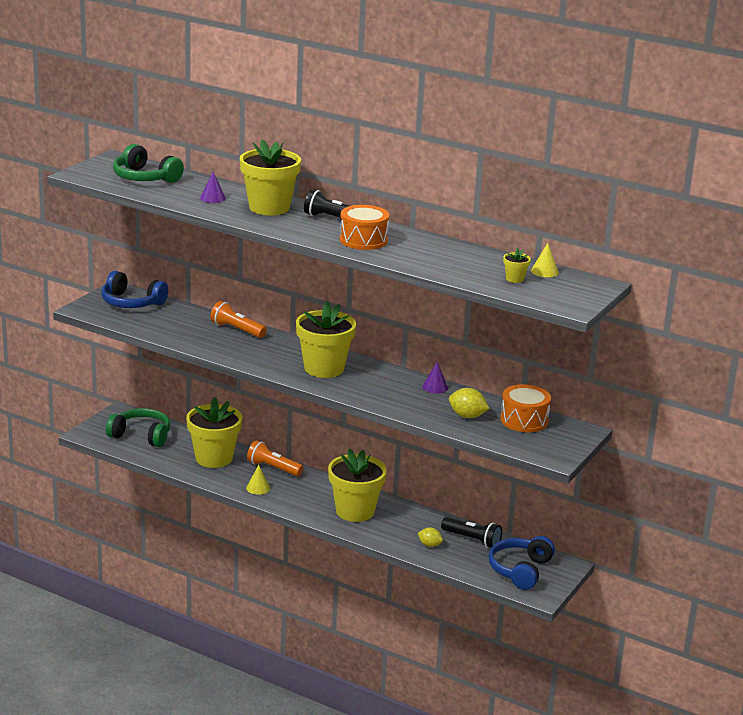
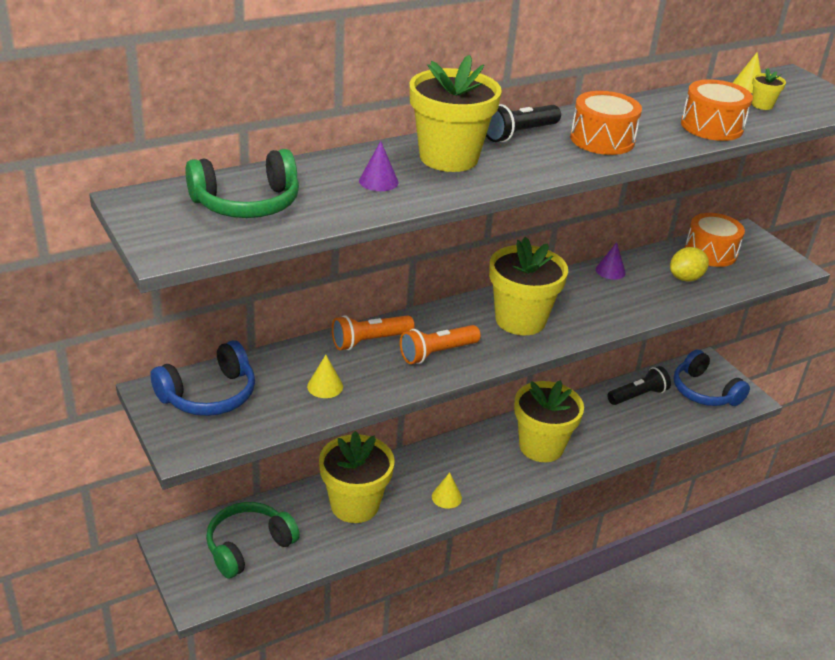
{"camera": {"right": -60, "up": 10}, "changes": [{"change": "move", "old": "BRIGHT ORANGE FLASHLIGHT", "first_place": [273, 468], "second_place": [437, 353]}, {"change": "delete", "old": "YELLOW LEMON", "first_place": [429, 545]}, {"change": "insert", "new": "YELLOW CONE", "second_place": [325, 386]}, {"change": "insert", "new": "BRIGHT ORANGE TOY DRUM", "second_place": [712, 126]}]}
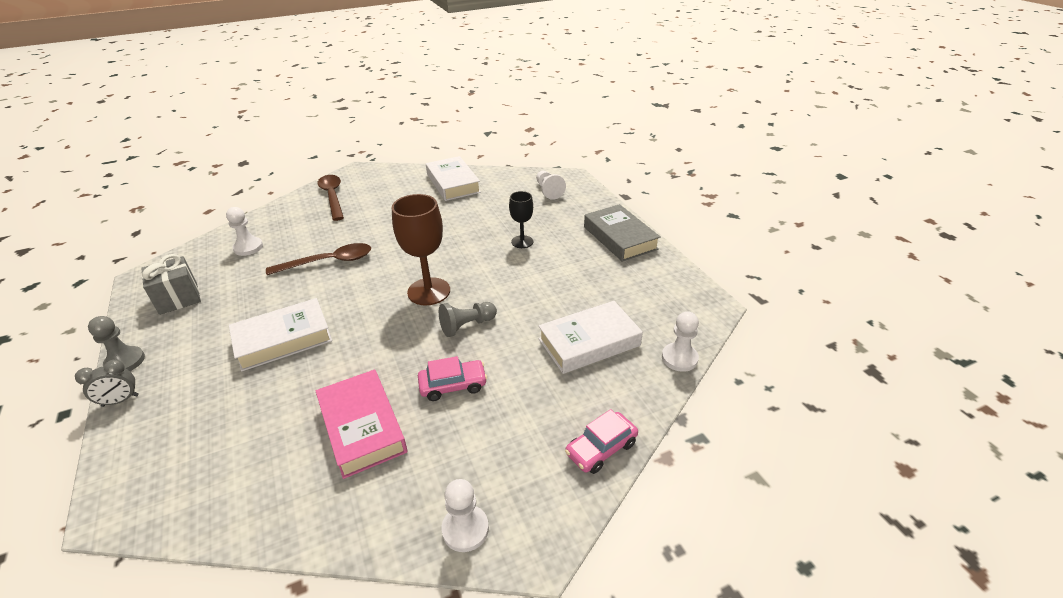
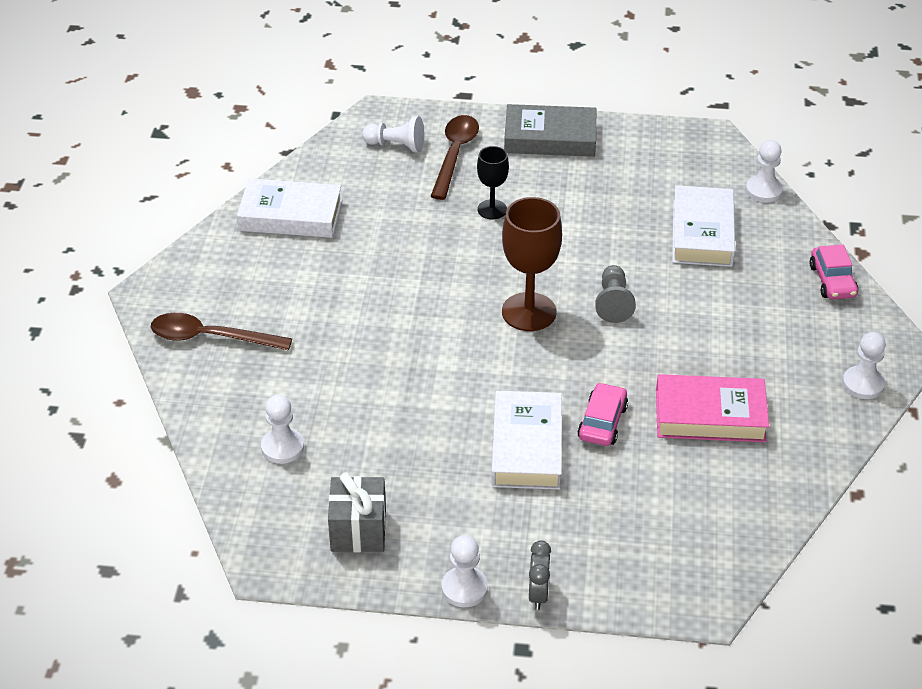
{"camera": {"right": -60, "up": 5}, "changes": [{"change": "recolor", "old": "ASH-GREY PAWN", "new": "WHITE PAWN", "first_place": [125, 362], "second_place": [464, 588]}, {"change": "move", "old": "BROWN TEASPOON", "first_place": [328, 262], "second_place": [455, 155]}, {"change": "move", "old": "PINK AUTOMOBILE", "first_place": [453, 385], "second_place": [602, 422]}]}
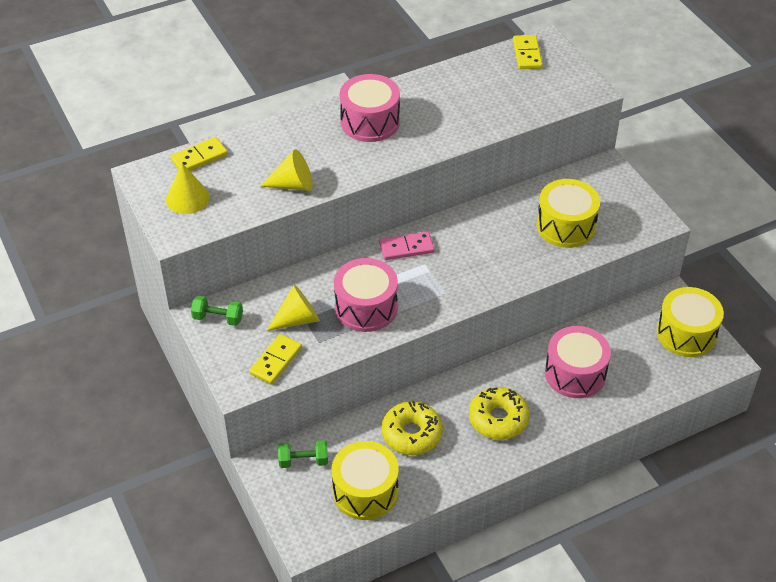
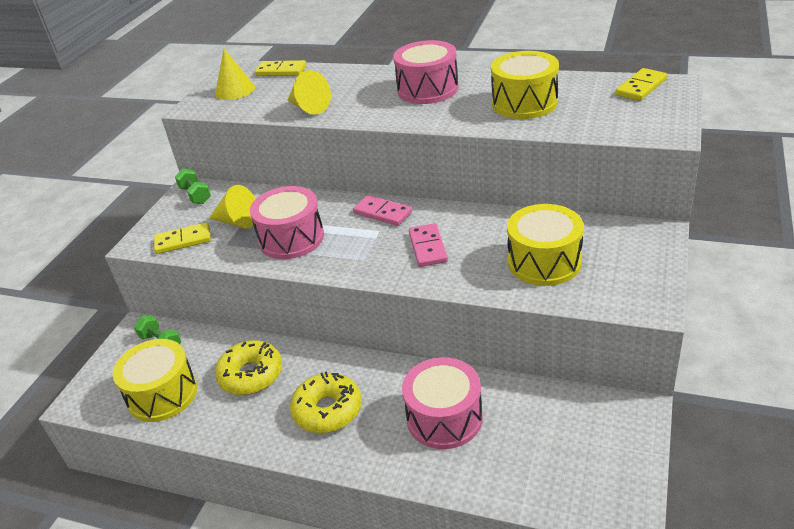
{"camera": {"right": 50, "up": -10}, "changes": [{"change": "move", "old": "YELLOW TOY DRUM", "first_place": [686, 334], "second_place": [524, 103]}, {"change": "insert", "new": "PINK DOMINO PIECE", "second_place": [427, 247]}]}
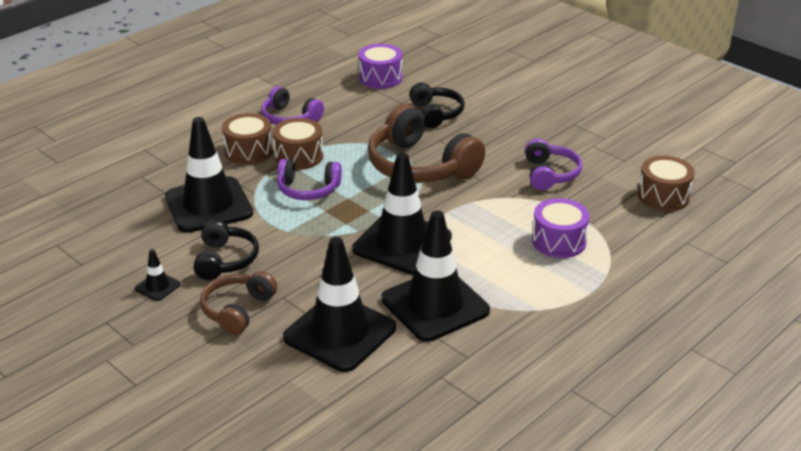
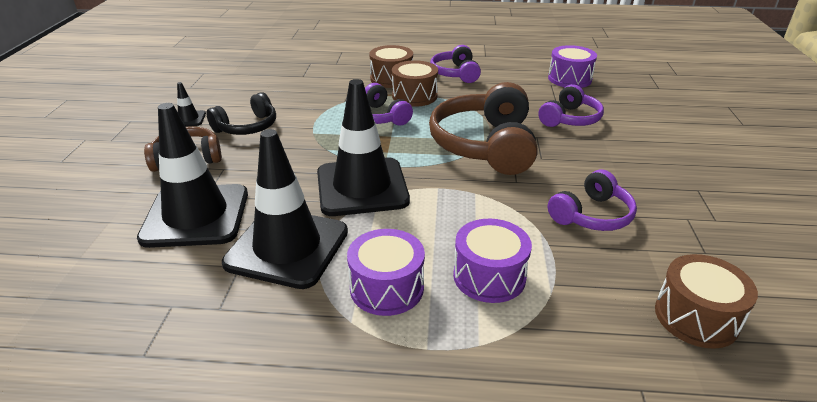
{"camera": {"right": 50, "up": 0}, "changes": [{"change": "delete", "old": "EBONY SAFETY CONE", "first_place": [208, 205]}, {"change": "recolor", "old": "EBONY OVER-EAR HEADPHONES", "new": "ROYAL PURPLE OVER-EAR HEADPHONES", "first_place": [436, 113], "second_place": [570, 119]}, {"change": "insert", "new": "ROYAL PURPLE TOY DRUM", "second_place": [387, 288]}]}
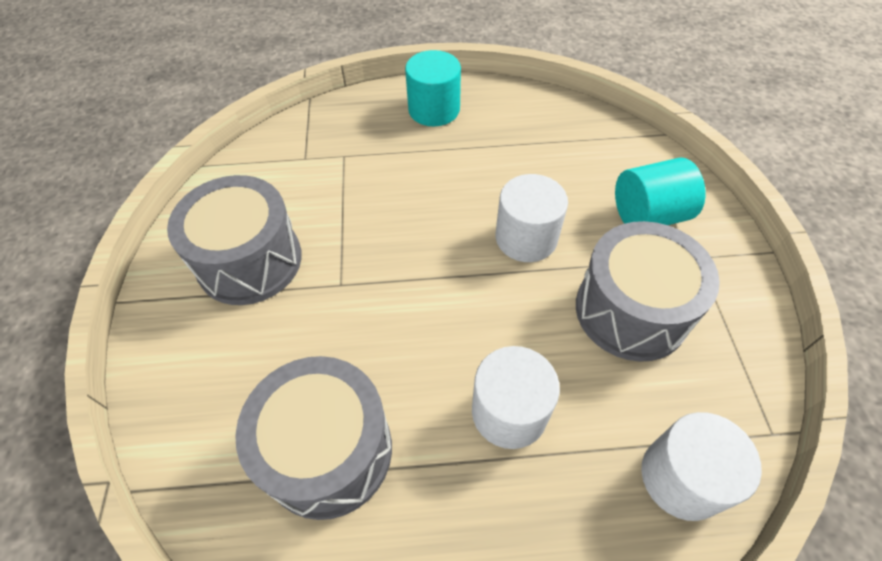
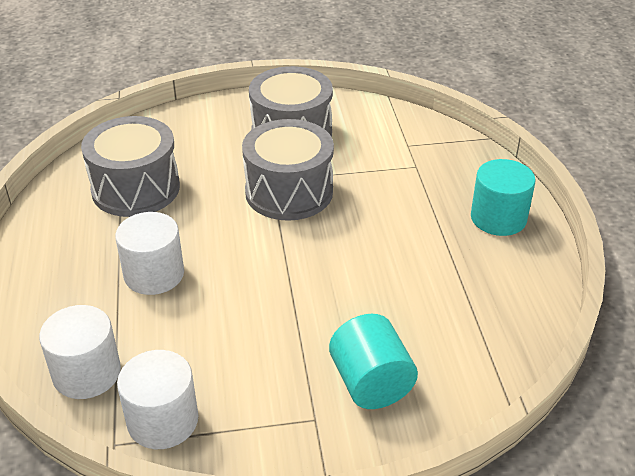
{"camera": {"right": 85, "up": -15}, "changes": [{"change": "move", "old": "WHITE SOLID CYLINDER", "first_place": [526, 238], "second_place": [163, 420]}, {"change": "move", "old": "ASH-GREY TOY DRUM", "first_place": [631, 310], "second_place": [289, 192]}]}
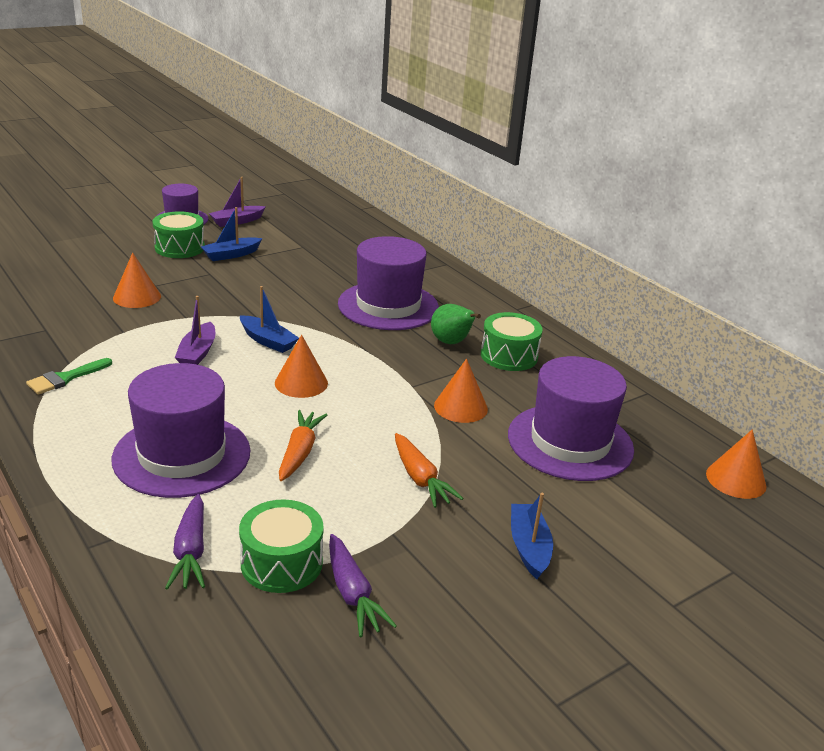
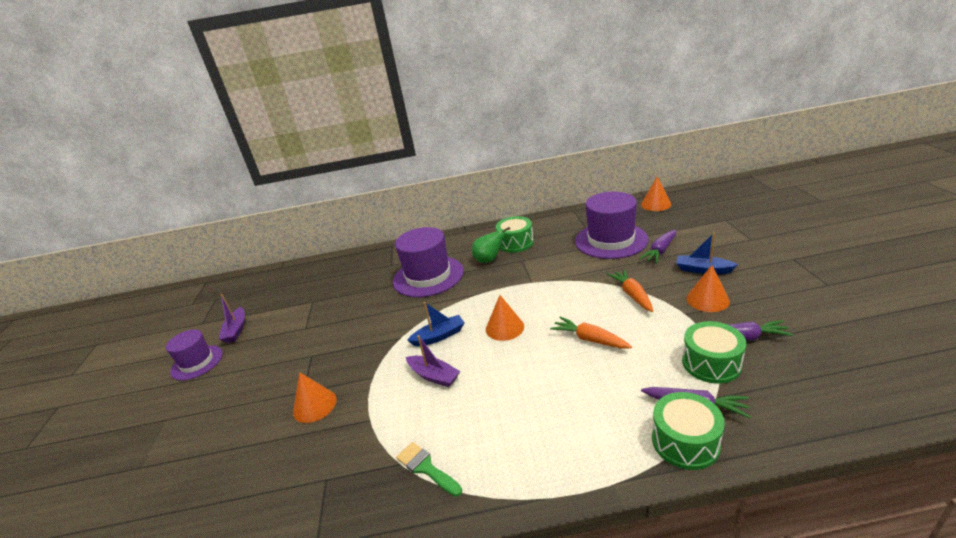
{"camera": {"right": -55, "up": 0}, "changes": [{"change": "rotate", "old": "LEAF-GREEN PAINT BRUSH", "first_place": [65, 378], "second_place": [426, 468], "degrees": 150}, {"change": "delete", "old": "ROYAL PURPLE TALL HAT", "first_place": [182, 455]}, {"change": "move", "old": "LEAF-GREEN TOY DRUM", "first_place": [179, 248], "second_place": [685, 442]}, {"change": "delete", "old": "COBALT BOAT", "first_place": [231, 255]}, {"change": "rotate", "old": "BRIGHT ORANGE CARROT", "first_place": [420, 478], "second_place": [632, 295], "degrees": -105}, {"change": "move", "old": "BRIGHT ORANGE CONE", "first_place": [460, 407], "second_place": [707, 299]}, {"change": "insert", "new": "ROYAL PURPLE CARROT", "second_place": [660, 251]}]}
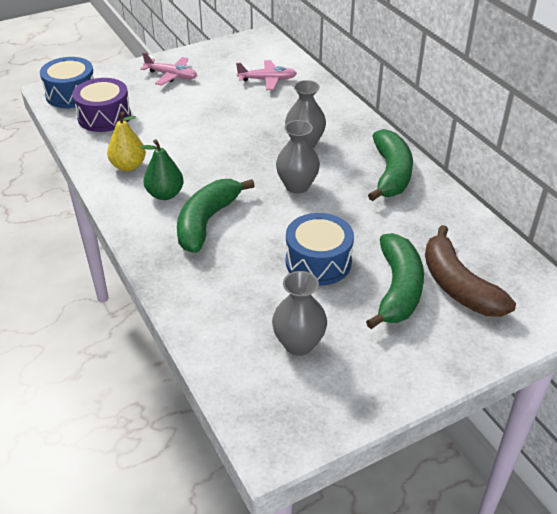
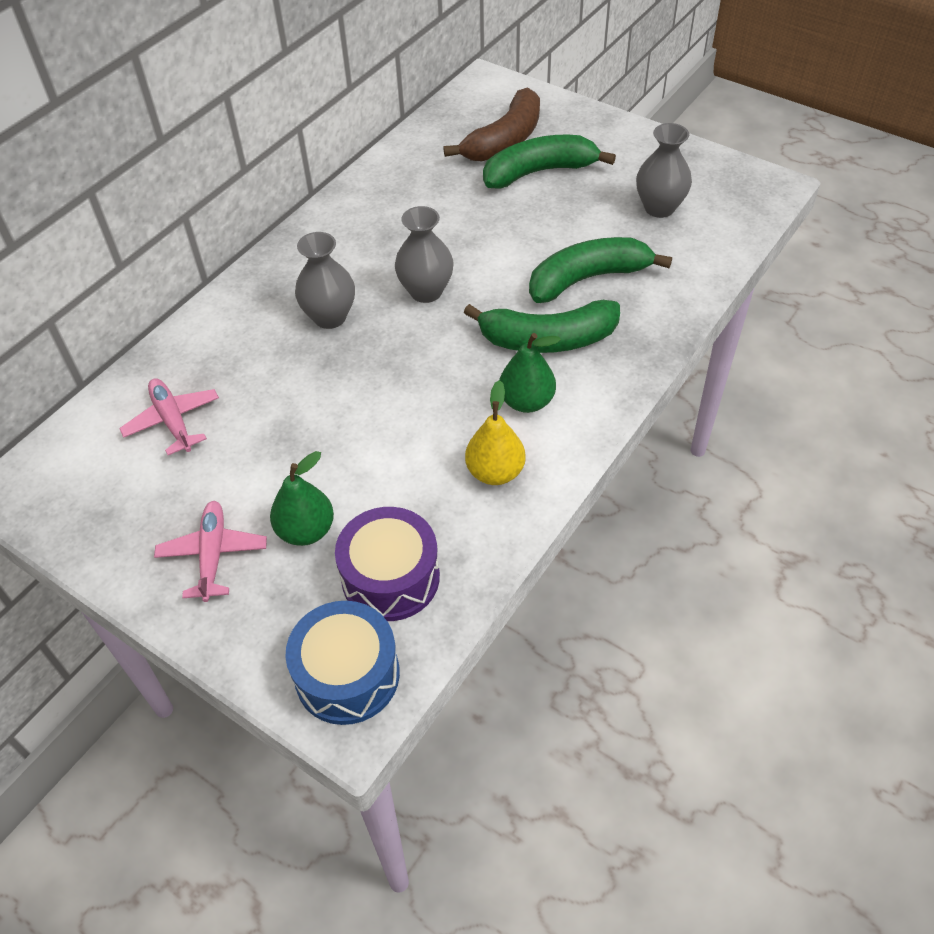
{"camera": {"right": -115, "up": 10}, "changes": [{"change": "delete", "old": "COBALT TOY DRUM", "first_place": [318, 262]}, {"change": "move", "old": "LEAF-GREEN BANANA", "first_place": [391, 174], "second_place": [587, 279]}, {"change": "insert", "new": "LEAF-GREEN PEAR", "second_place": [306, 530]}]}
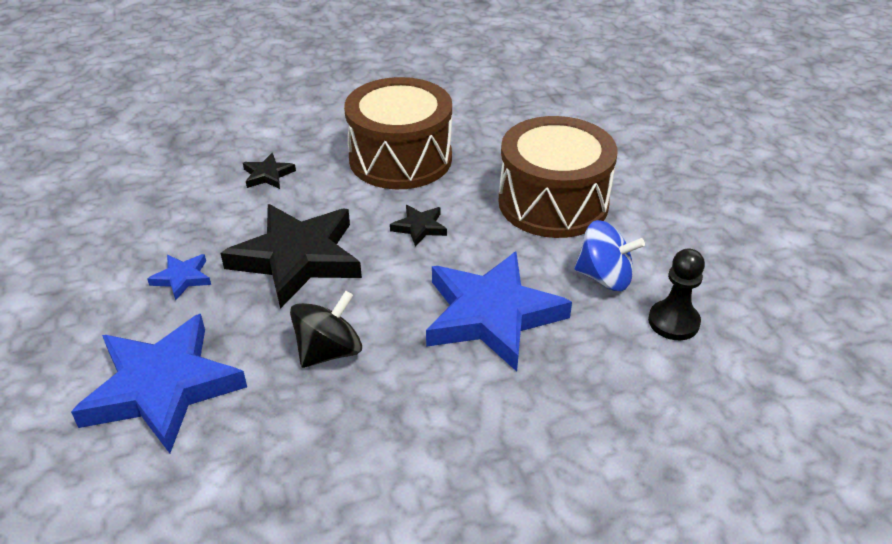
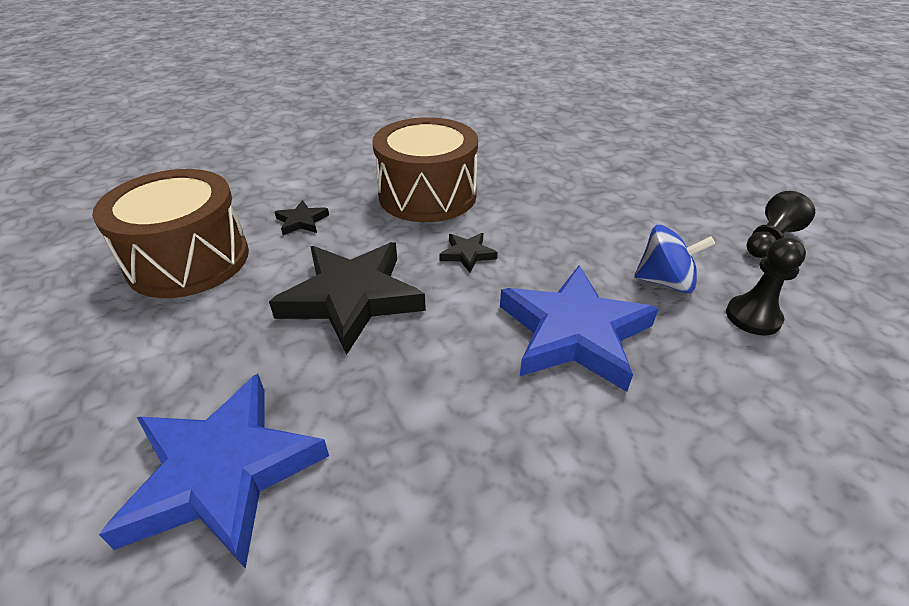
{"camera": {"right": -10, "up": 0}, "changes": [{"change": "delete", "old": "COBALT STAR", "first_place": [182, 278]}, {"change": "delete", "old": "EBONY TOY TOP", "first_place": [329, 351]}, {"change": "move", "old": "BROWN TOY DRUM", "first_place": [553, 203], "second_place": [189, 260]}, {"change": "insert", "new": "EBONY PAWN", "second_place": [769, 241]}]}
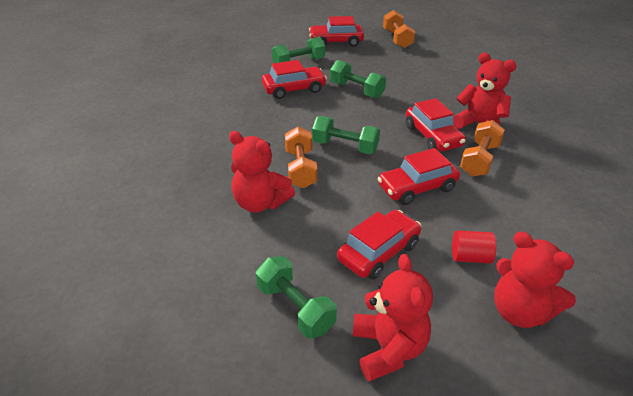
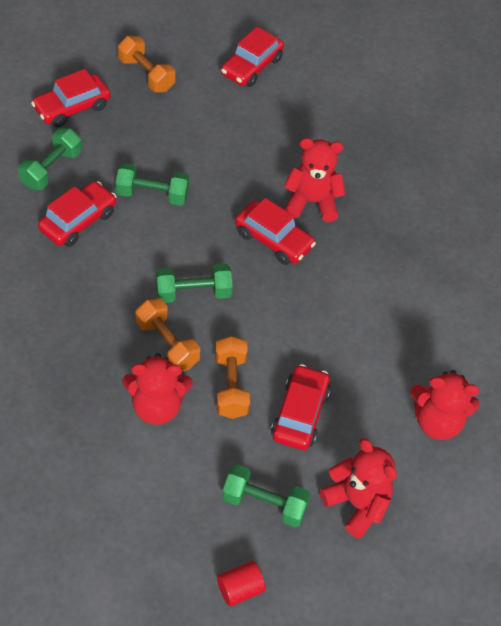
{"camera": {"right": -35, "up": 15}, "changes": [{"change": "move", "old": "CRIMSON AUTOMOBILE", "first_place": [417, 188], "second_place": [252, 66]}, {"change": "move", "old": "CRIMSON SOLID CYLINDER", "first_place": [470, 257], "second_place": [240, 589]}, {"change": "move", "old": "BRIGHT ORANGE DUMBBELL", "first_place": [479, 160], "second_place": [231, 386]}]}
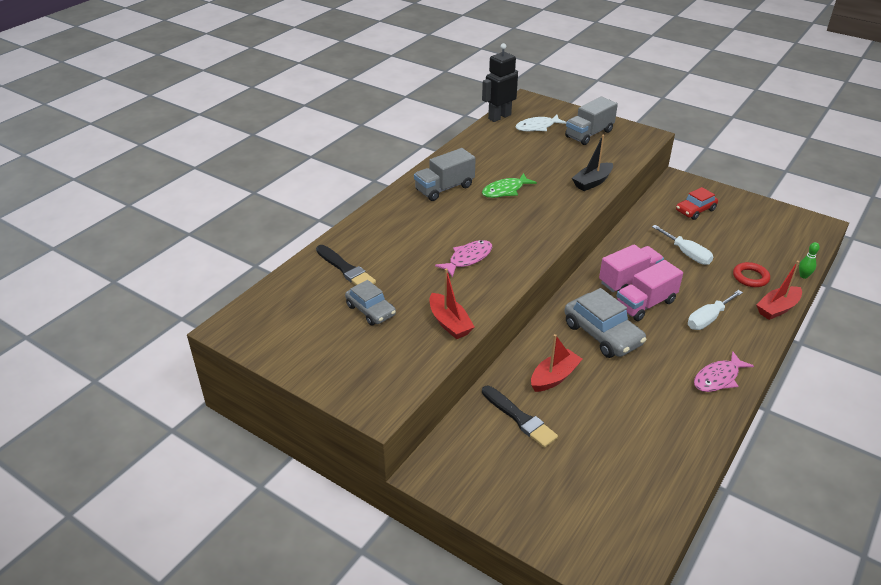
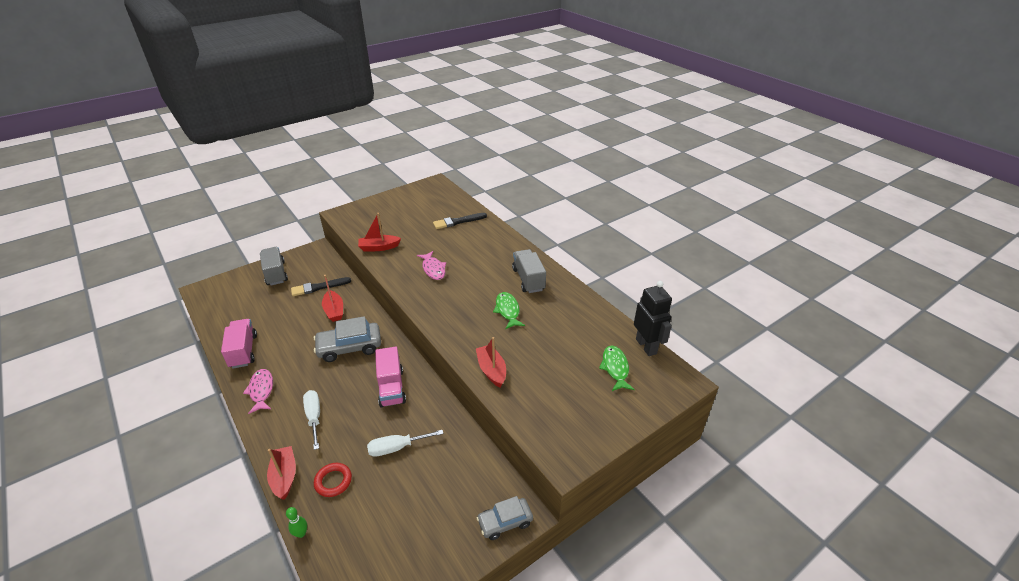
{"camera": {"right": 110, "up": 0}, "changes": [{"change": "move", "old": "ASH-GREY AUTOMOBILE", "first_place": [370, 310], "second_place": [505, 522]}, {"change": "recolor", "old": "WHITE FISH", "new": "LEAF-GREEN FISH", "first_place": [537, 127], "second_place": [615, 368]}, {"change": "move", "old": "ASH-GREY LORRY", "first_place": [589, 134], "second_place": [276, 273]}, {"change": "recolor", "old": "EBONY BOAT", "new": "CRIMSON BOAT", "first_place": [592, 182], "second_place": [491, 370]}, {"change": "move", "old": "PINK LORRY", "first_place": [645, 304], "second_place": [243, 351]}, {"change": "delete", "old": "CRIMSON AUTOMOBILE", "first_place": [695, 210]}]}
